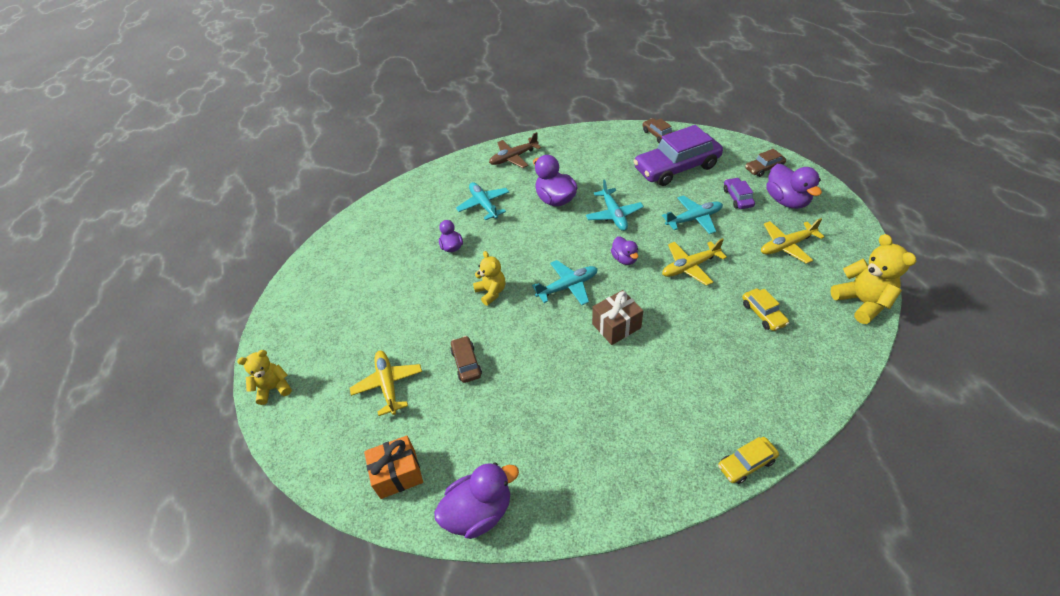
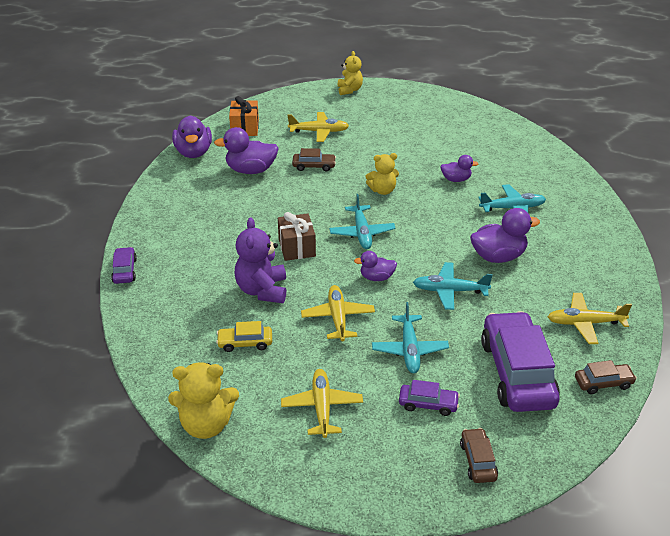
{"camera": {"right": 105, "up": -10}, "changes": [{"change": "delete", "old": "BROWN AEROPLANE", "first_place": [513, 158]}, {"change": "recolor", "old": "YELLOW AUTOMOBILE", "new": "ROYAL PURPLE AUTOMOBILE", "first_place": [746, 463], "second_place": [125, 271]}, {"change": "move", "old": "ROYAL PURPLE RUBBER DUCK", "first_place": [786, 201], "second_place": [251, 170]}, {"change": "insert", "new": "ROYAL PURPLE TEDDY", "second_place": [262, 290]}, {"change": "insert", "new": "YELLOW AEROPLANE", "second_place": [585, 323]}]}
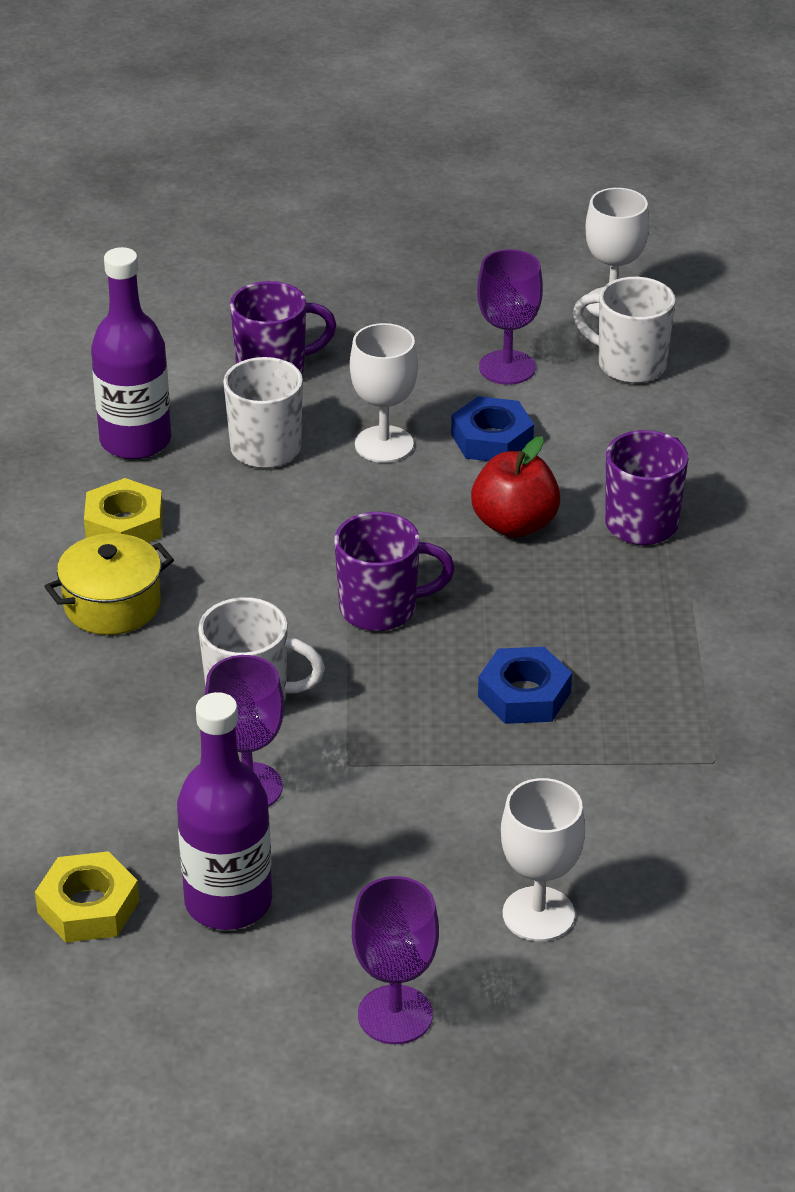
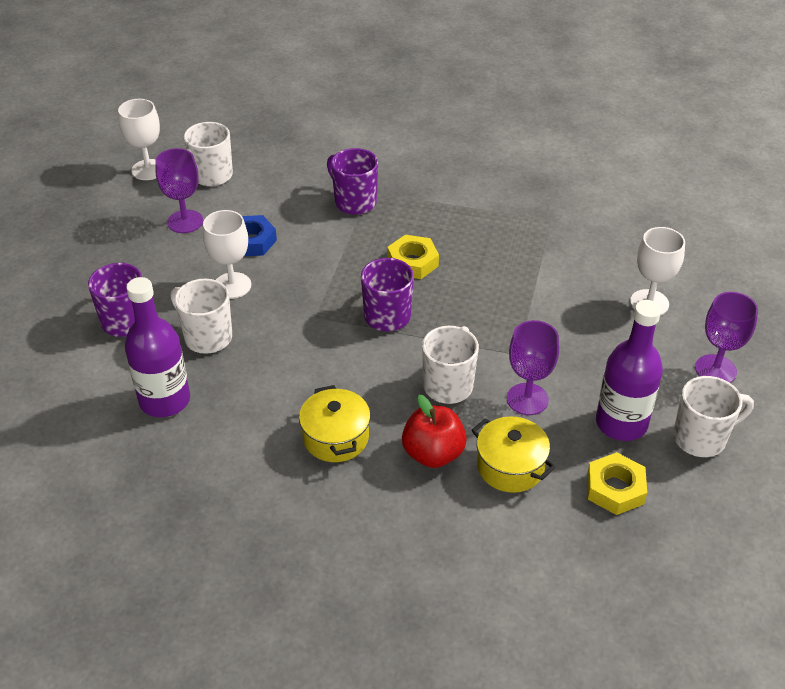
{"camera": {"right": -75, "up": 5}, "changes": [{"change": "move", "old": "YELLOW HEX NUT", "first_place": [124, 524], "second_place": [412, 262]}, {"change": "move", "old": "CRIMSON APPLE", "first_place": [514, 524], "second_place": [433, 454]}, {"change": "delete", "old": "COBALT HEX NUT", "first_place": [524, 695]}, {"change": "insert", "new": "YELLOW STOCKPOT", "second_place": [510, 466]}, {"change": "insert", "new": "WHITE MUG", "second_place": [701, 438]}]}
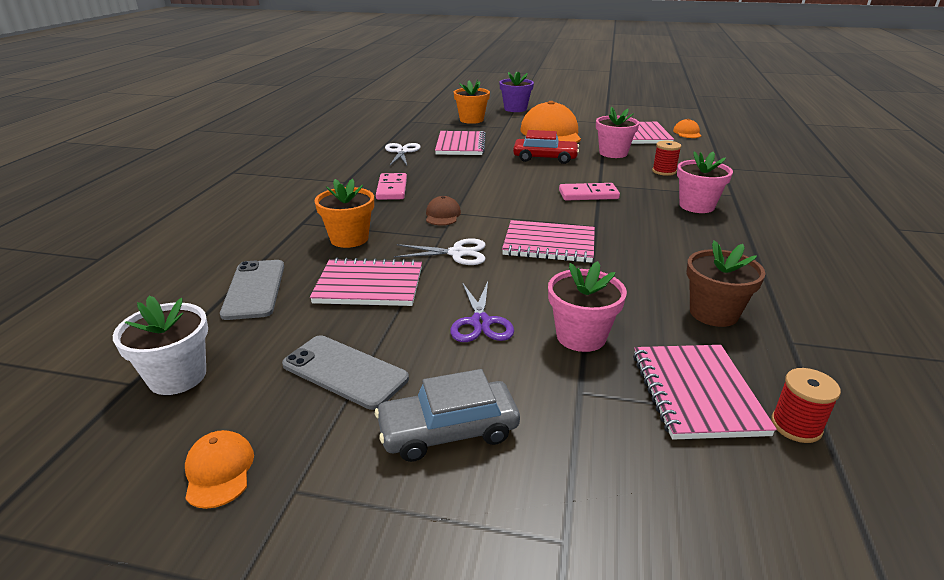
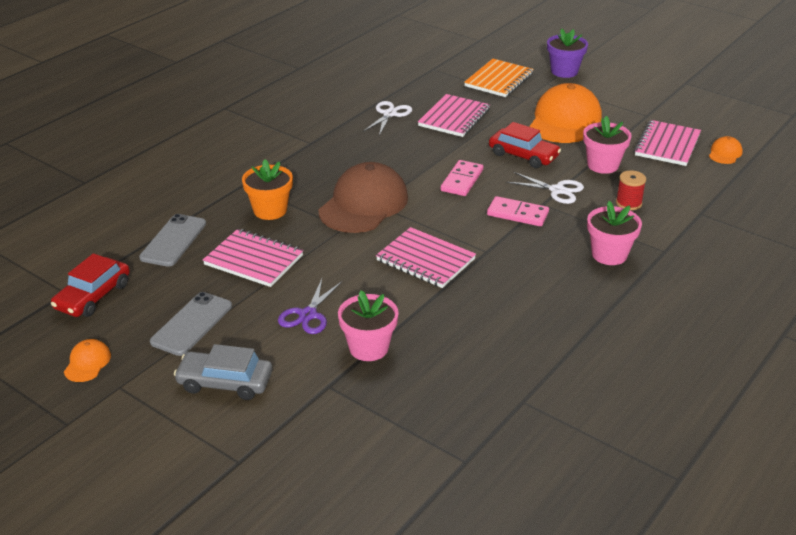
{"camera": {"right": 25, "up": 5}, "changes": [{"change": "replace", "old": "WHITE FLOWER POT", "new": "CRIMSON AUTOMOBILE", "first_place": [177, 376], "second_place": [93, 296]}, {"change": "rotate", "old": "ASH-GREY SMARTPHONE", "first_place": [345, 371], "second_place": [192, 324], "degrees": 60}, {"change": "move", "old": "PINK DOMINO PIECE", "first_place": [392, 189], "second_place": [462, 180]}, {"change": "move", "old": "WHITE PAIR OF SCISSORS", "first_place": [457, 253], "second_place": [557, 190]}, {"change": "resize", "old": "BROWN BASEBALL CAP", "first_place": [442, 215], "second_place": [363, 204], "factor": 2.29}, {"change": "replace", "old": "BRIGHT ORANGE FLOWER POT", "new": "BRIGHT ORANGE NOTEBOOK", "first_place": [471, 120], "second_place": [499, 80]}, {"change": "delete", "old": "PINK NOTEBOOK", "first_place": [696, 393]}, {"change": "delete", "old": "BROWN FLOWER POT", "first_place": [713, 313]}, {"change": "delete", "old": "CRIMSON BOBBIN", "first_place": [796, 426]}]}
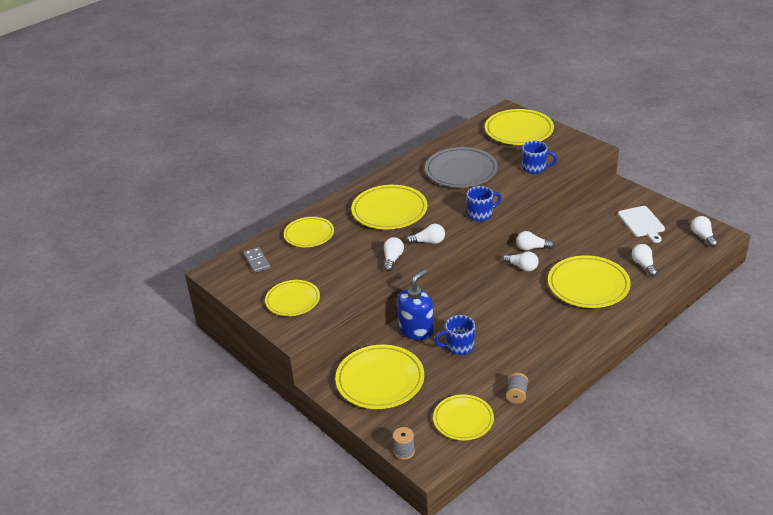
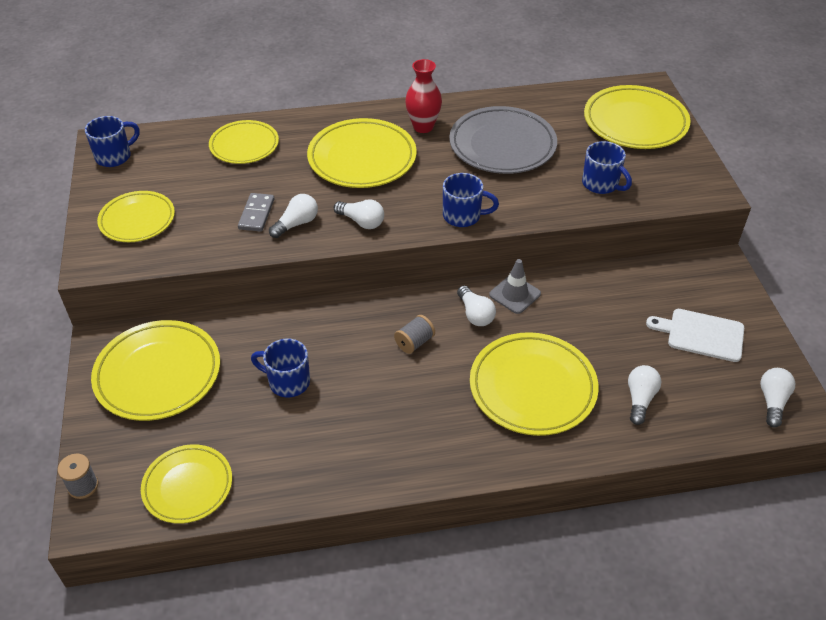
{"camera": {"right": 30, "up": 10}, "changes": [{"change": "move", "old": "ASH-GREY DOMINO PIECE", "first_place": [257, 261], "second_place": [256, 214]}, {"change": "delete", "old": "COBALT PUMP BOTTLE", "first_place": [416, 330]}, {"change": "move", "old": "ASH-GREY BOBBIN", "first_place": [516, 395], "second_place": [414, 342]}, {"change": "replace", "old": "WHITE BULB", "new": "ASH-GREY SAFETY CONE", "first_place": [532, 248], "second_place": [515, 294]}, {"change": "rotate", "old": "WHITE CUTTING BOARD", "first_place": [642, 223], "second_place": [701, 334], "degrees": 90}, {"change": "insert", "new": "COBALT MUG", "second_place": [114, 156]}, {"change": "insert", "new": "CRIMSON VASE", "second_place": [423, 127]}]}
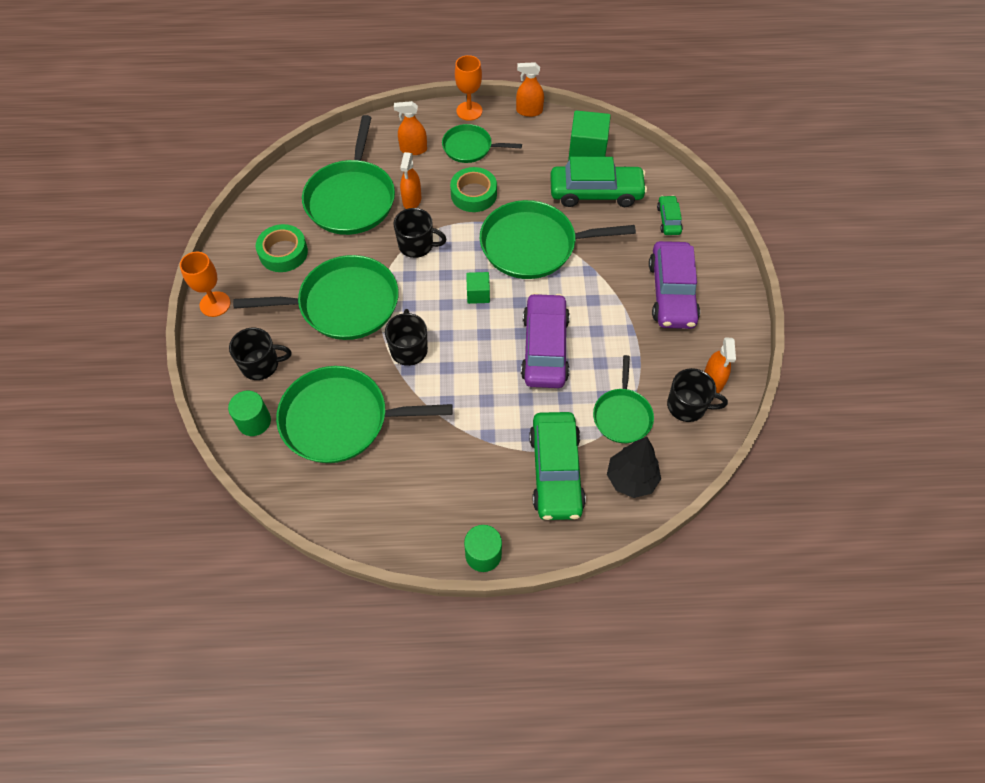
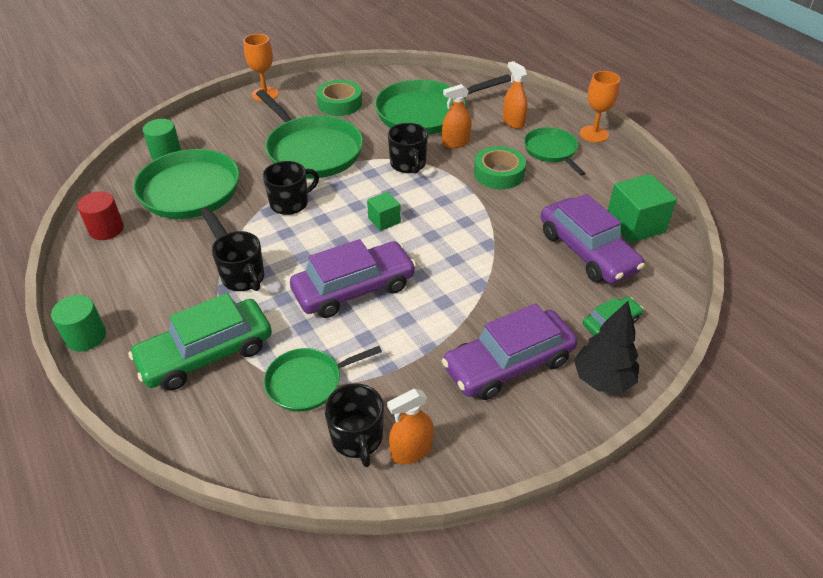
{"camera": {"right": 60, "up": -15}, "changes": [{"change": "move", "old": "EBONY MUG", "first_place": [261, 365], "second_place": [244, 278]}, {"change": "delete", "old": "LEAF-GREEN PAN", "first_place": [533, 245]}, {"change": "delete", "old": "BRIGHT ORANGE SPRAY CLEANER", "first_place": [529, 111]}, {"change": "recolor", "old": "LEAF-GREEN AUTOMOBILE", "new": "ROYAL PURPLE AUTOMOBILE", "first_place": [596, 193], "second_place": [587, 251]}, {"change": "move", "old": "EBONY TREE", "first_place": [631, 479], "second_place": [602, 380]}, {"change": "insert", "new": "CRIMSON SOLID CYLINDER", "second_place": [106, 229]}]}
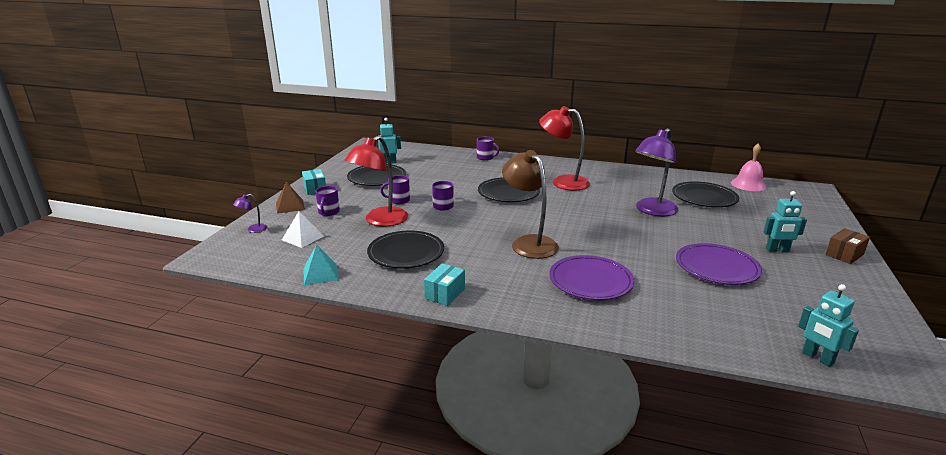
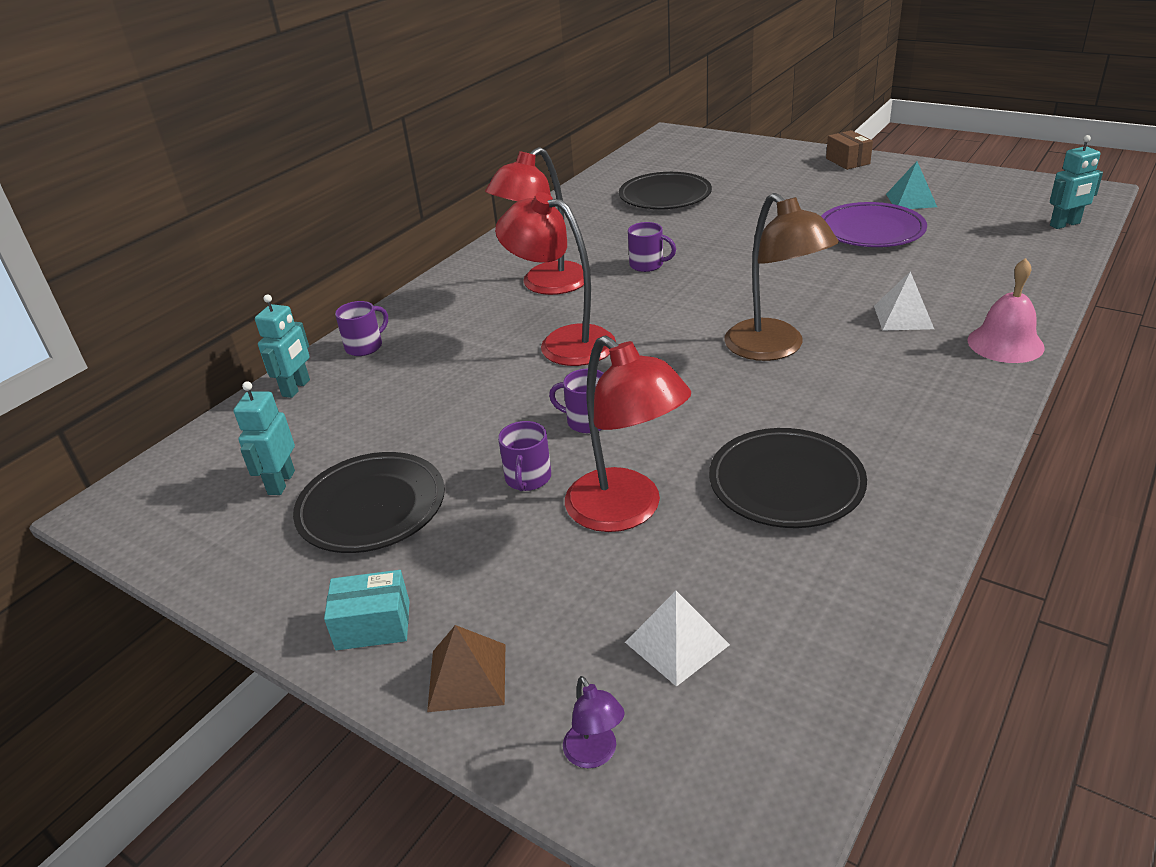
{"camera": {"right": -70, "up": 10}, "changes": [{"change": "move", "old": "TEAL SOLID PYRAMID", "first_place": [320, 274], "second_place": [911, 200]}, {"change": "move", "old": "ROYAL PURPLE MUG", "first_place": [328, 212], "second_place": [647, 265]}, {"change": "delete", "old": "TEAL PARCEL", "first_place": [445, 293]}, {"change": "replace", "old": "EBONY FLAT DISH", "new": "CRIMSON LAMP", "first_place": [508, 193], "second_place": [563, 342]}, {"change": "rotate", "old": "BROWN LAMP", "first_place": [529, 243], "second_place": [774, 348], "degrees": -105}, {"change": "replace", "old": "ROYAL PURPLE FLAT DISH", "new": "WHITE SOLID PYRAMID", "first_place": [590, 281], "second_place": [903, 317]}, {"change": "delete", "old": "ROYAL PURPLE LAMP", "first_place": [652, 211]}, {"change": "move", "old": "PINK SCHOOL BELL", "first_place": [748, 184], "second_place": [1005, 343]}, {"change": "move", "old": "TEAL ROBOT FIGURE", "first_place": [777, 250], "second_place": [296, 388]}]}
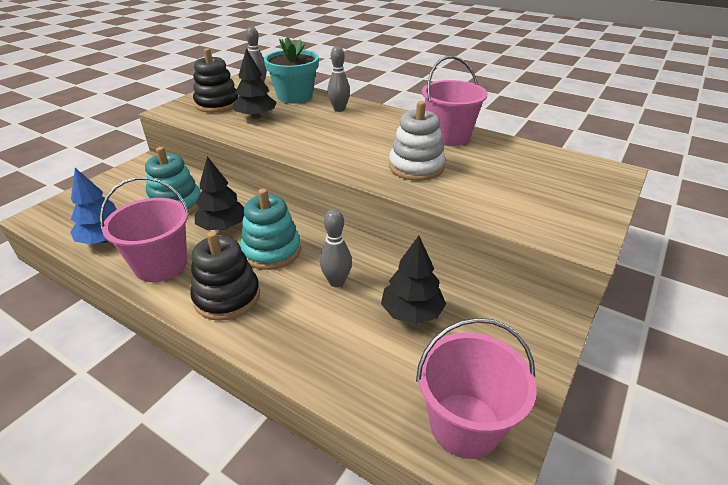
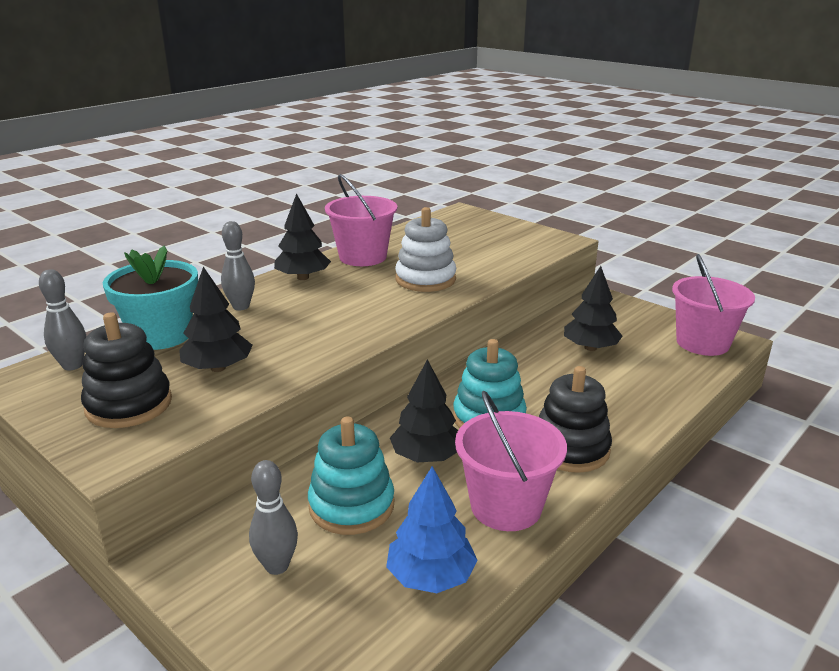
{"camera": {"right": -80, "up": -10}, "changes": [{"change": "move", "old": "ASH-GREY BOWLING PIN", "first_place": [336, 282], "second_place": [277, 566]}, {"change": "insert", "new": "EBONY TREE", "second_place": [303, 277]}]}
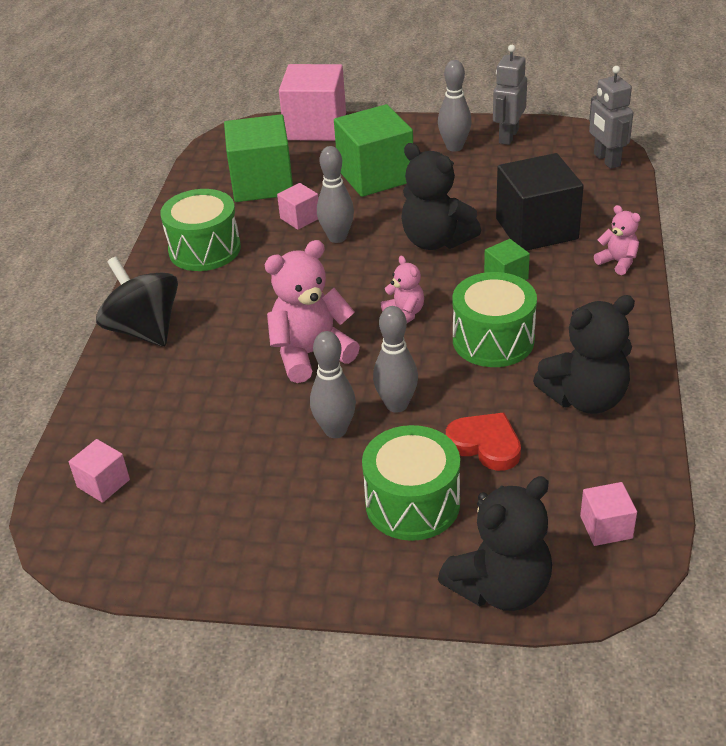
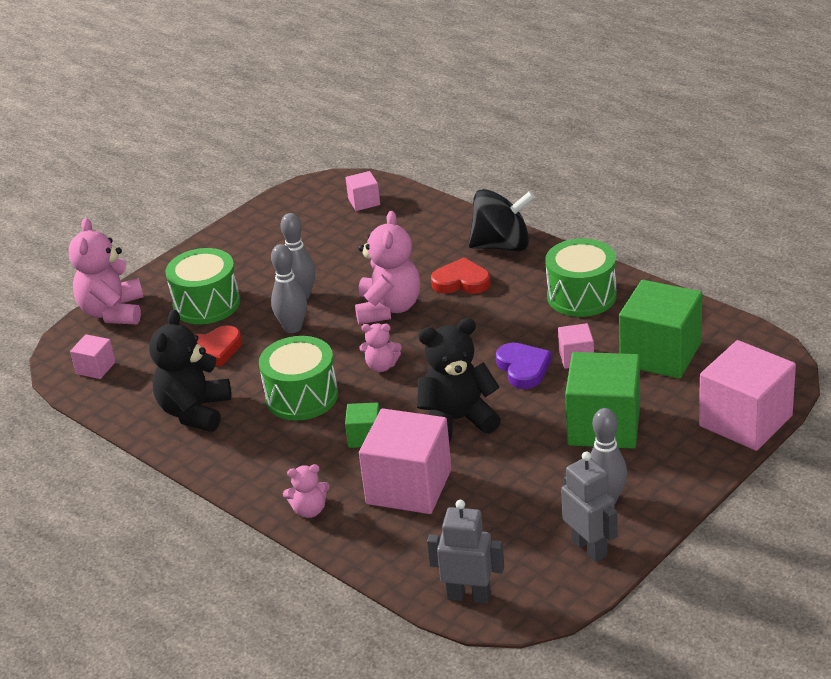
{"camera": {"right": 125, "up": -5}, "changes": [{"change": "replace", "old": "ASH-GREY BOWLING PIN", "new": "ROYAL PURPLE LOVE HEART", "first_place": [337, 237], "second_place": [523, 368]}, {"change": "recolor", "old": "EBONY TEDDY", "new": "PINK TEDDY", "first_place": [500, 587], "second_place": [113, 312]}, {"change": "recolor", "old": "EBONY BLOCK", "new": "PINK BLOCK", "first_place": [536, 229], "second_place": [409, 487]}, {"change": "insert", "new": "CRIMSON LOVE HEART", "second_place": [461, 281]}]}
